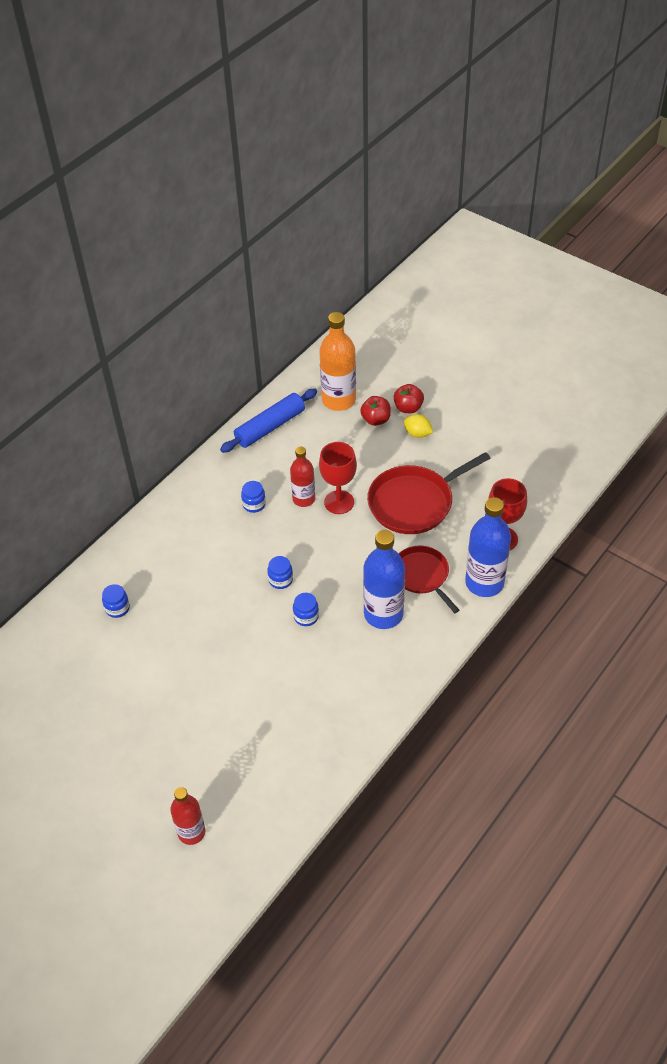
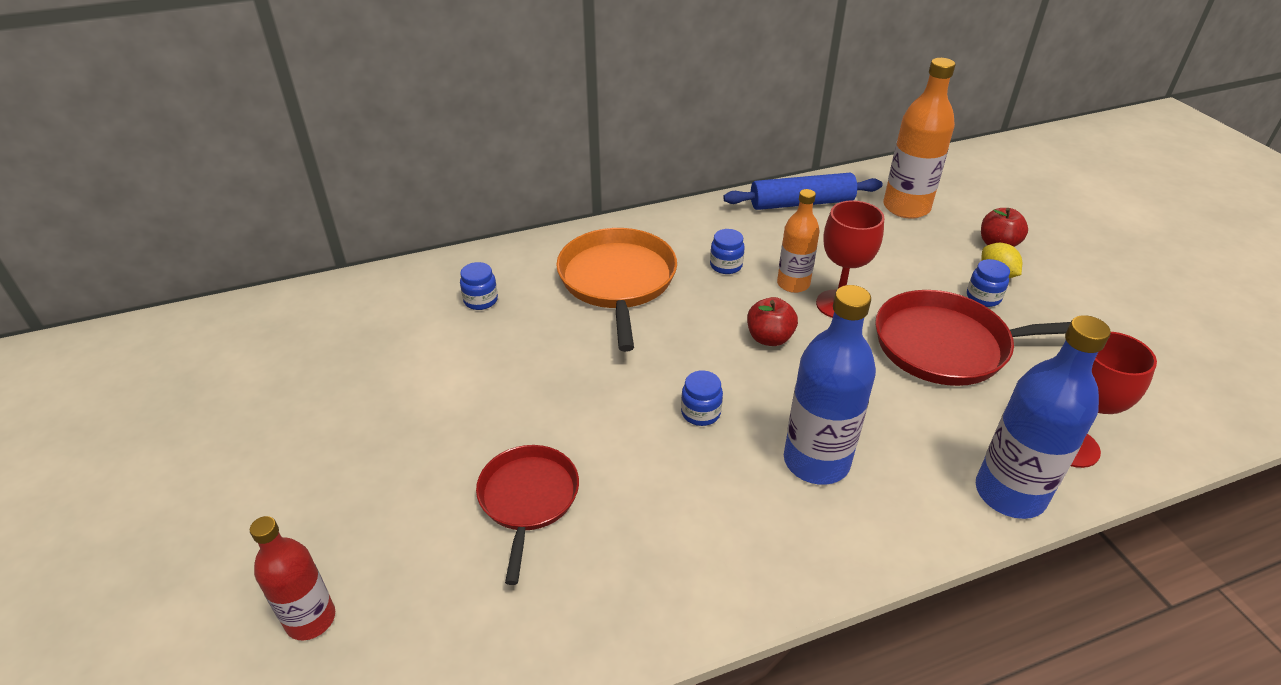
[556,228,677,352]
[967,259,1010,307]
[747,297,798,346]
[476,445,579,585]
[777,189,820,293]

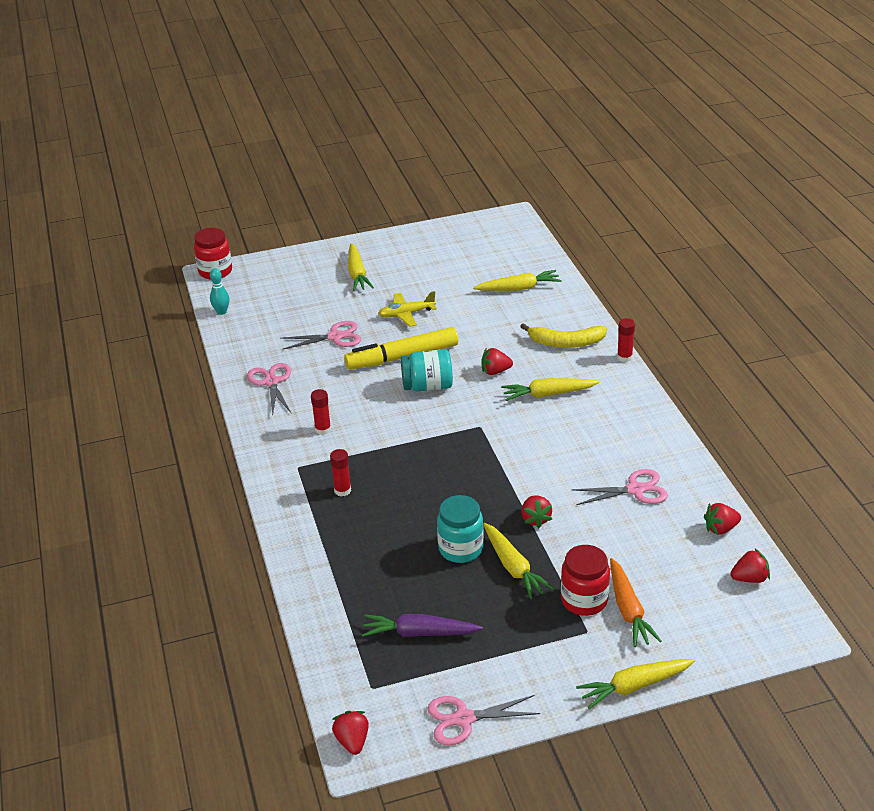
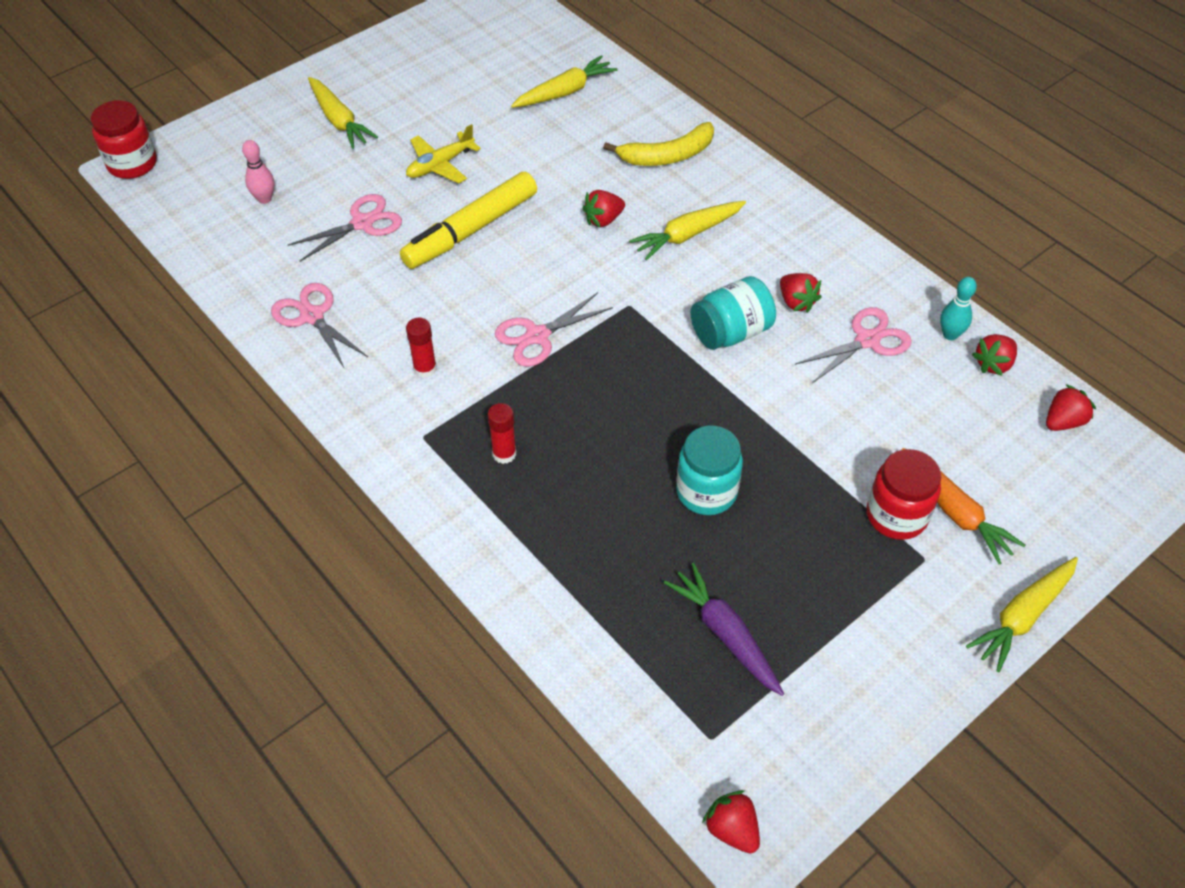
[483,523,554,599] (first image)
[617,318,635,362] (first image)
[242,140,274,204]
[940,277,977,340]
[690,276,776,350]
[495,292,613,367]
[780,273,822,313]
[664,563,784,696]

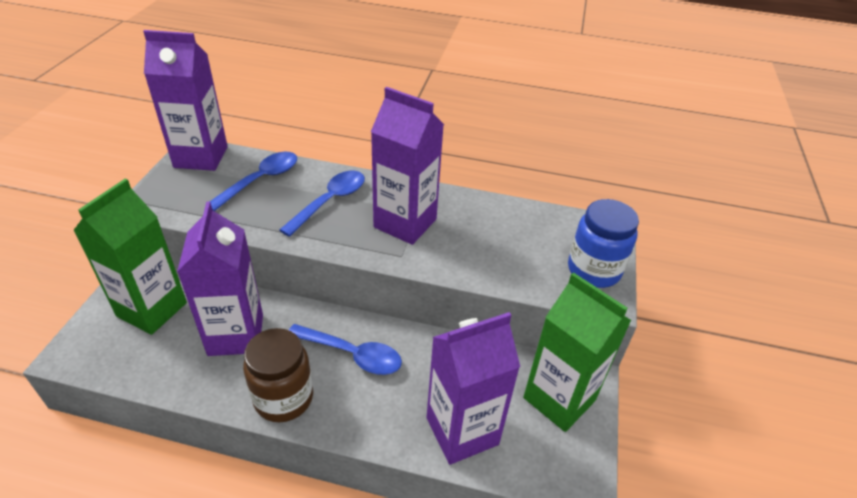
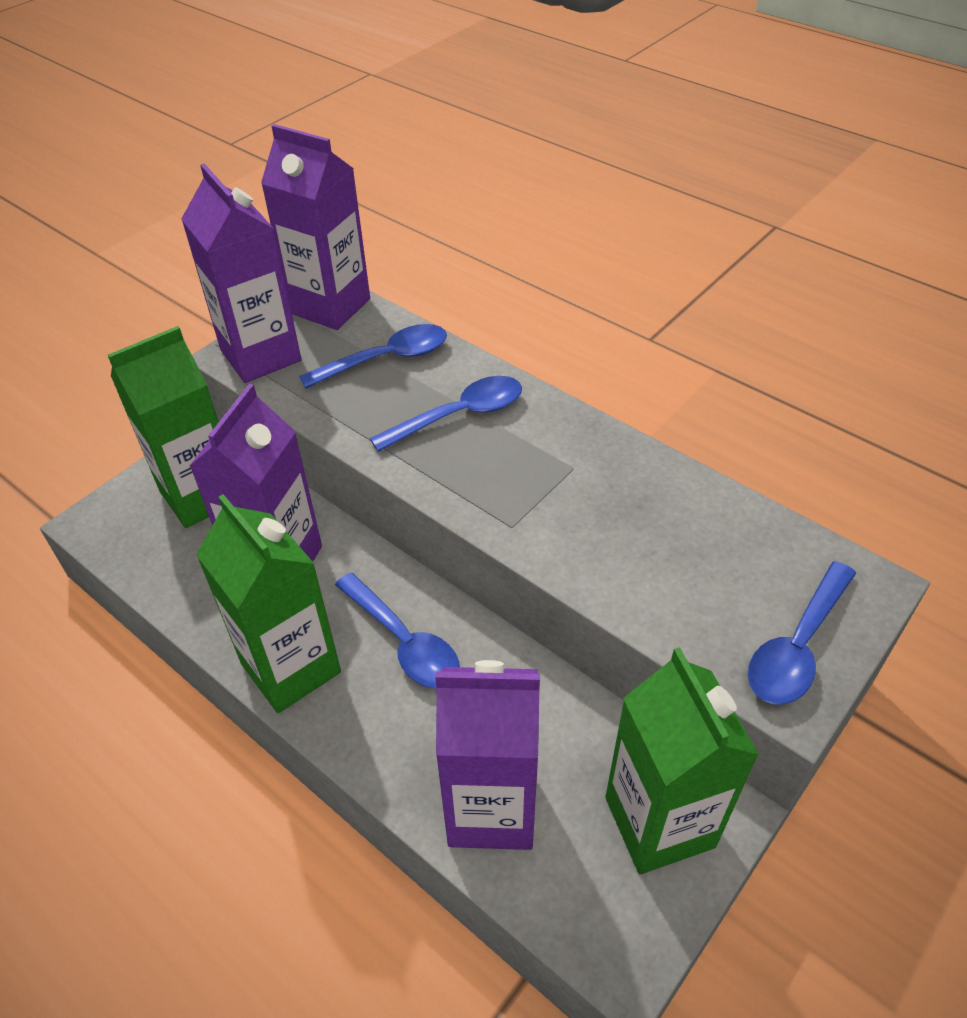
[181,163,302,383]
[196,494,341,713]
[748,561,856,704]

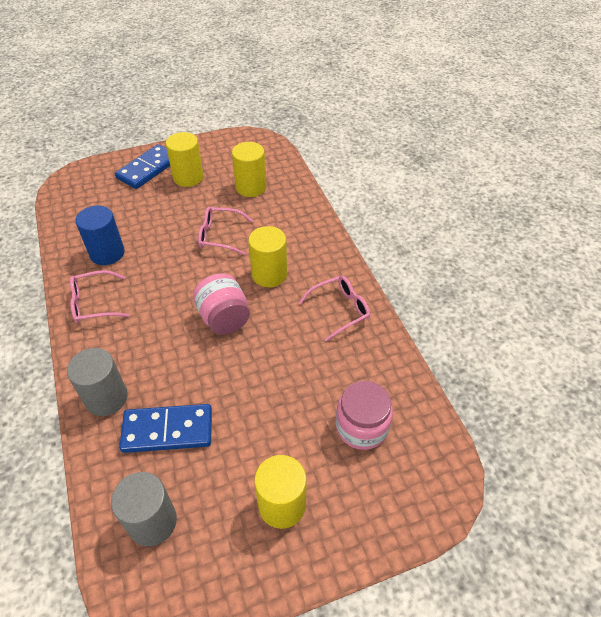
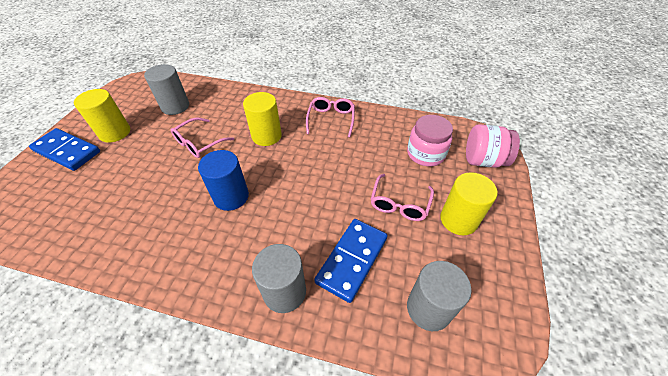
[371,174,434,221]
[198,150,249,211]
[466,124,520,168]
[144,64,189,115]
[29,128,100,171]

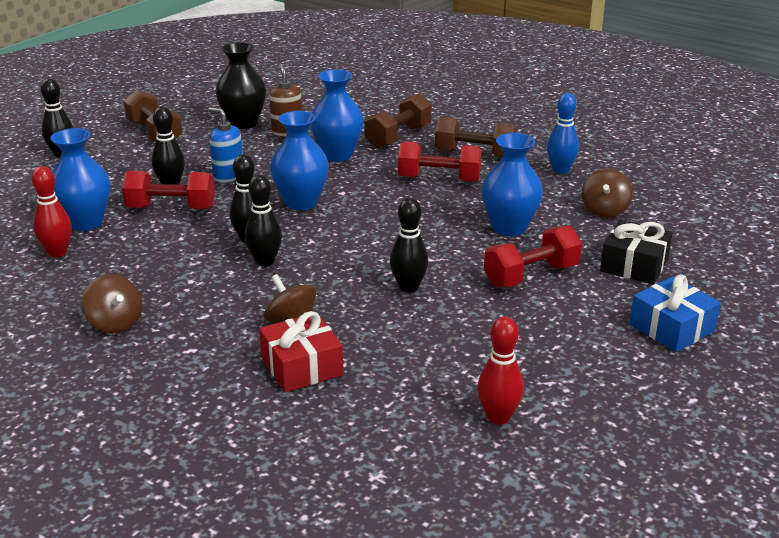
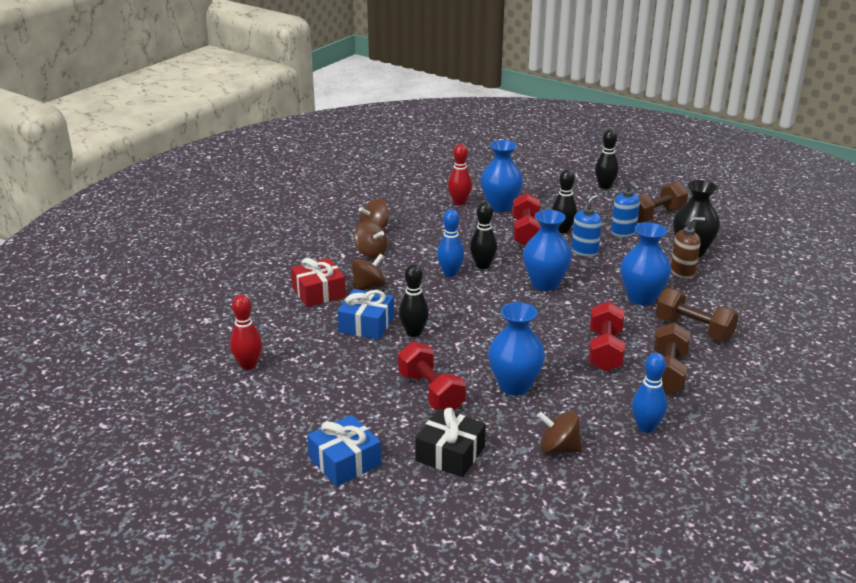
[337,289,394,340]
[354,221,387,258]
[611,181,640,237]
[437,209,464,277]

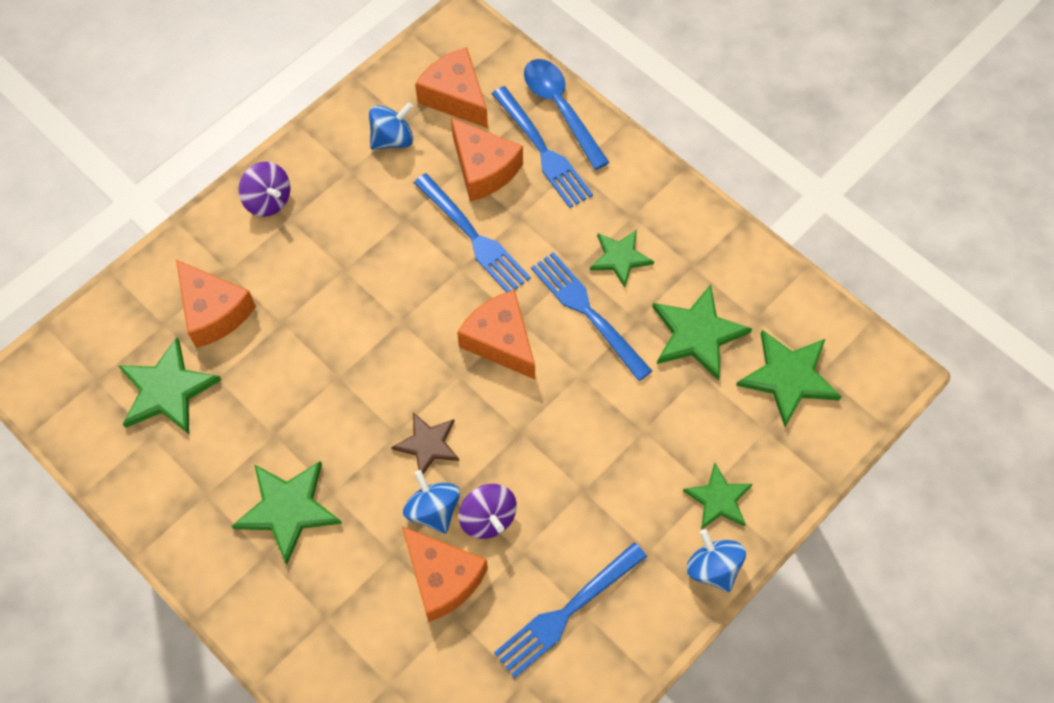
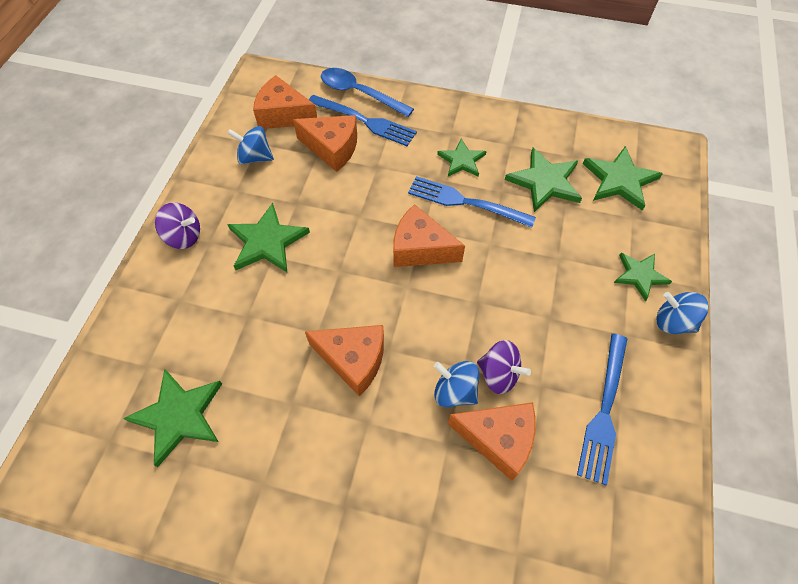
[392,412,459,474] (first image)
[414,173,531,292] (first image)
[305,325,384,397]
[227,203,310,273]
[227,126,274,164]

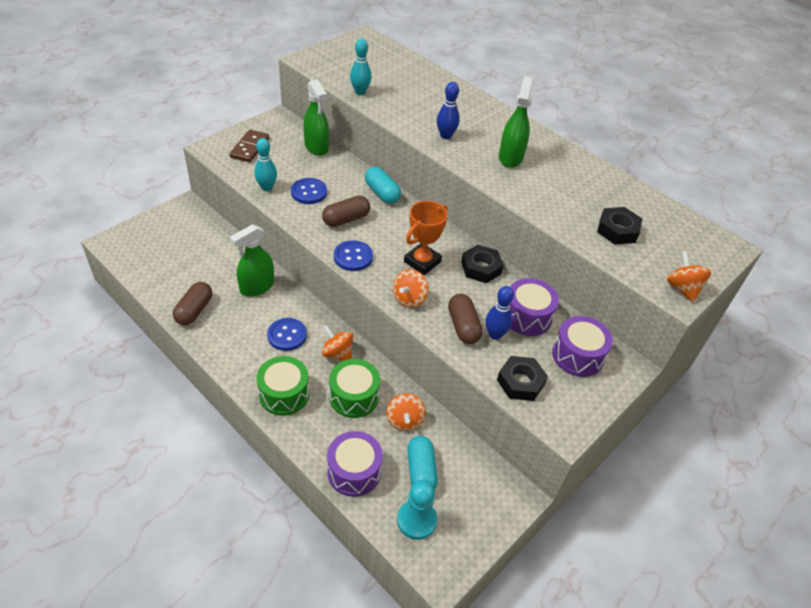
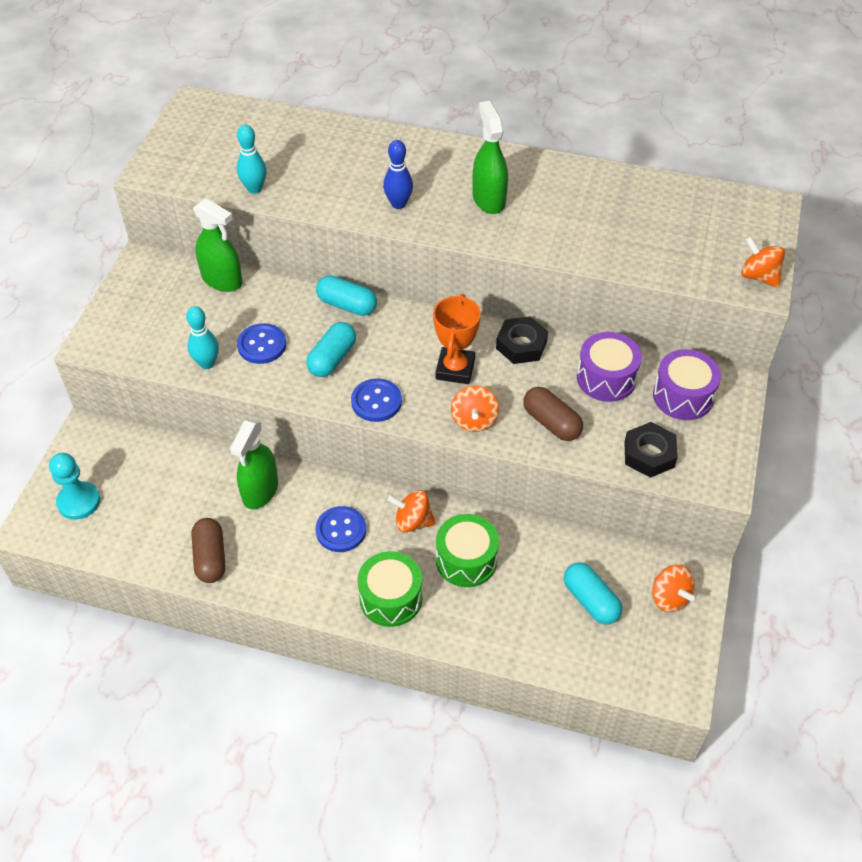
[229,129,269,163] (first image)
[327,431,383,497] (first image)
[485,286,514,340] (first image)
[597,207,642,245] (first image)
[652,565,695,612]
[49,453,100,520]
[306,322,356,377]

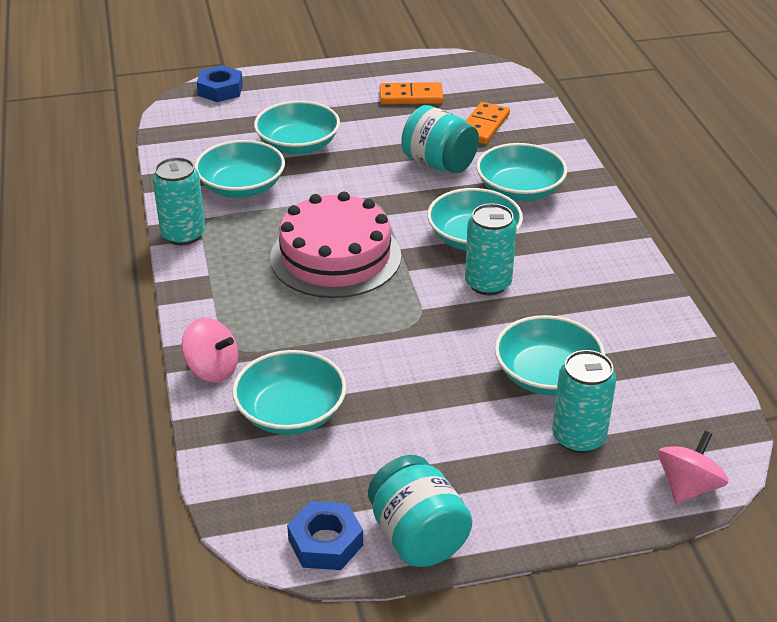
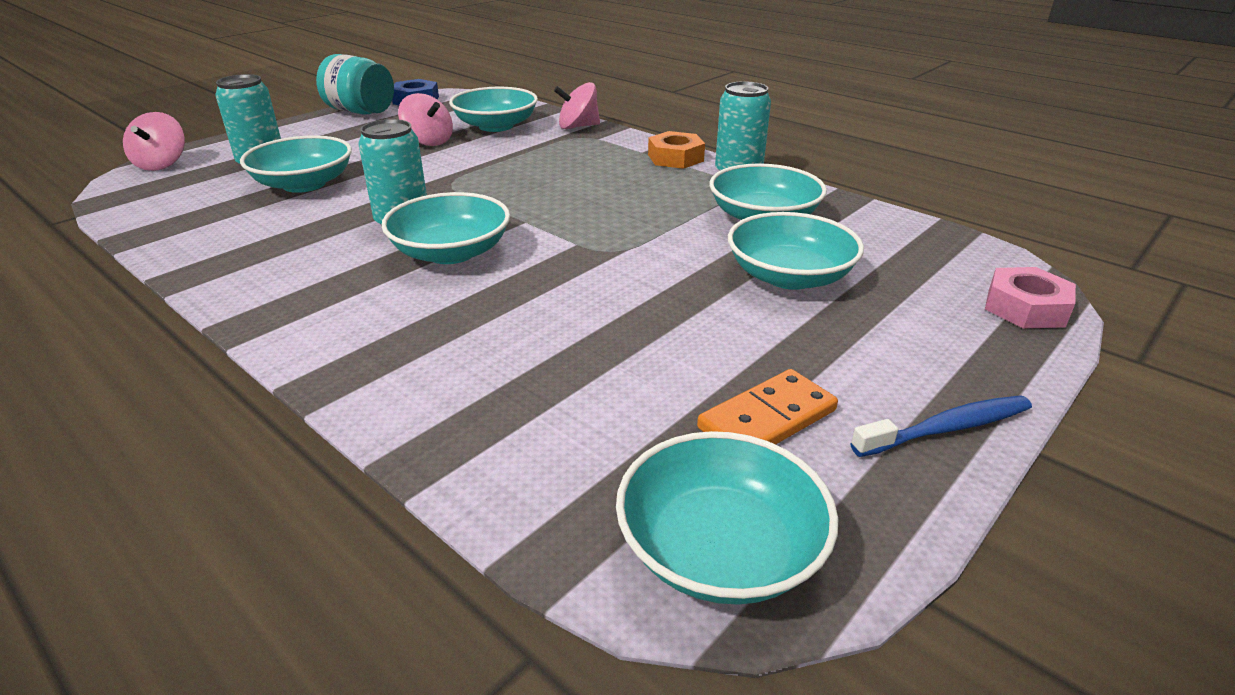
[270,191,401,298] (first image)
[401,105,479,174] (first image)
[466,102,510,144] (first image)
[398,93,453,146]
[648,131,705,169]
[850,395,1032,457]
[616,431,838,605]
[985,267,1076,329]

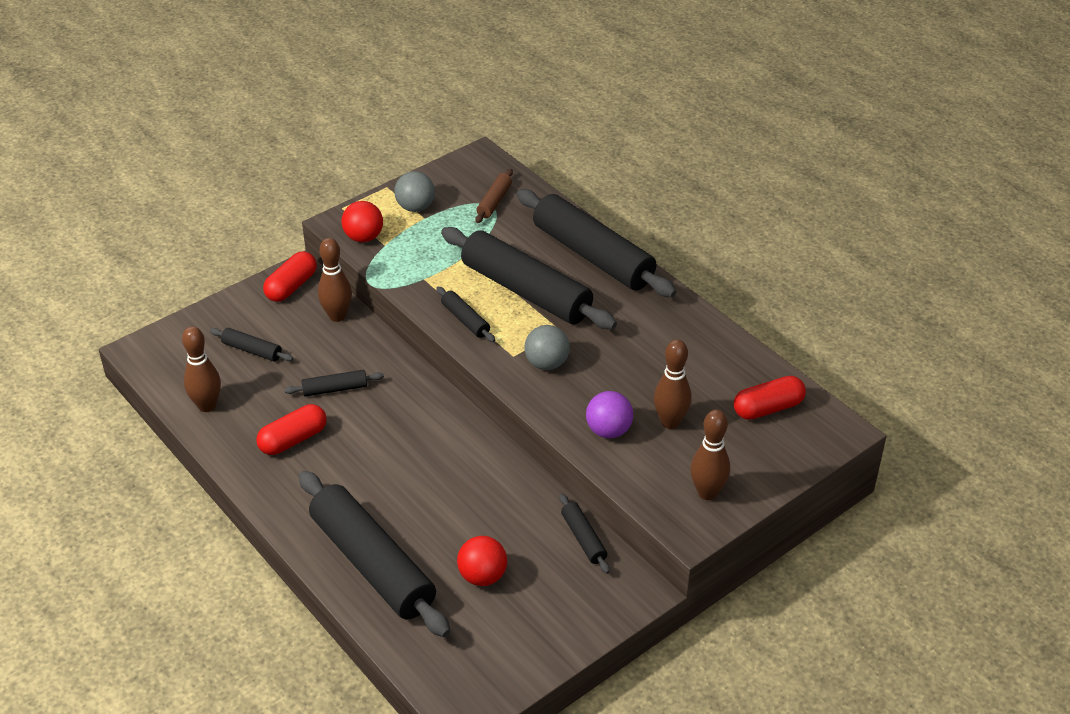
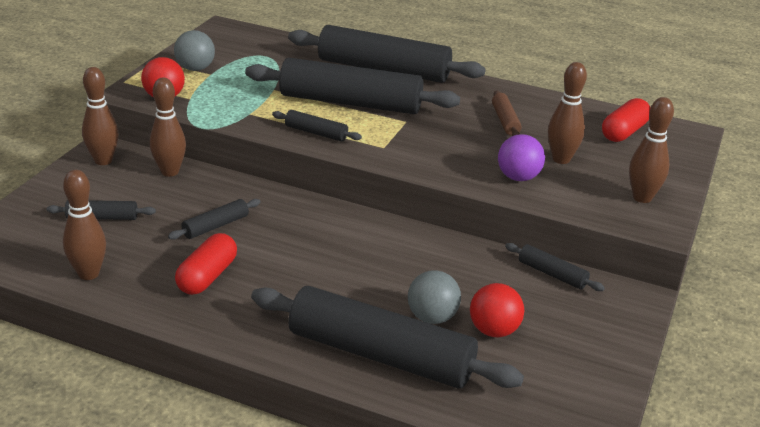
[492,90,522,136]
[408,270,461,324]
[82,67,119,165]

